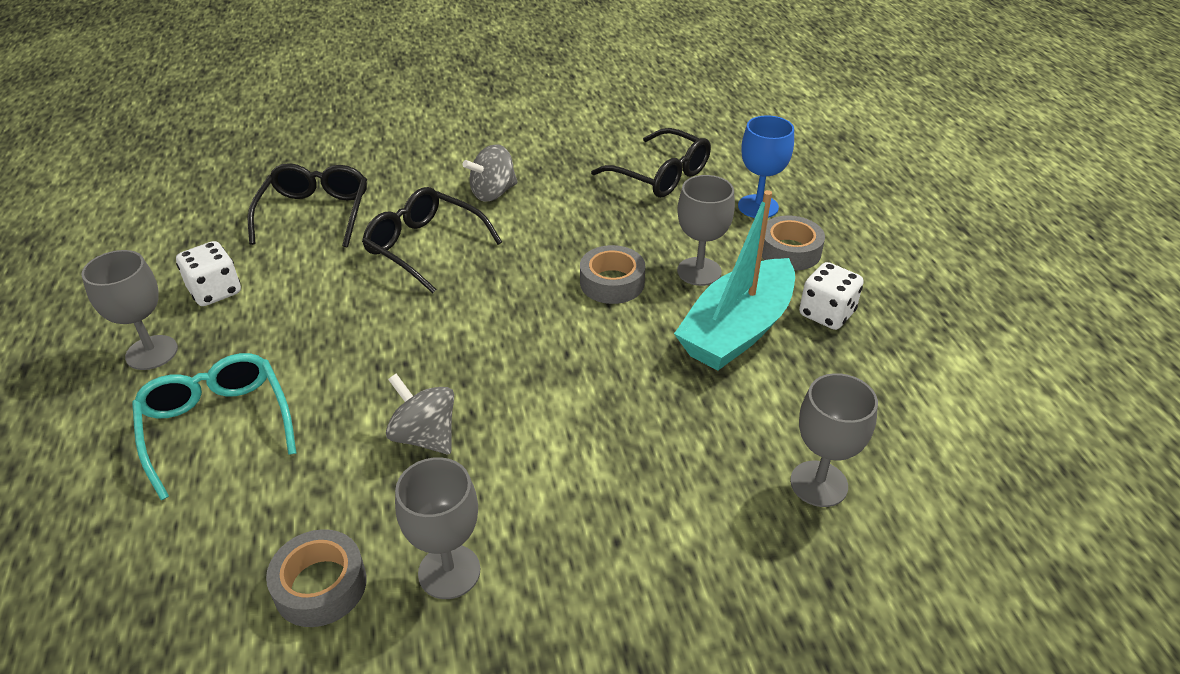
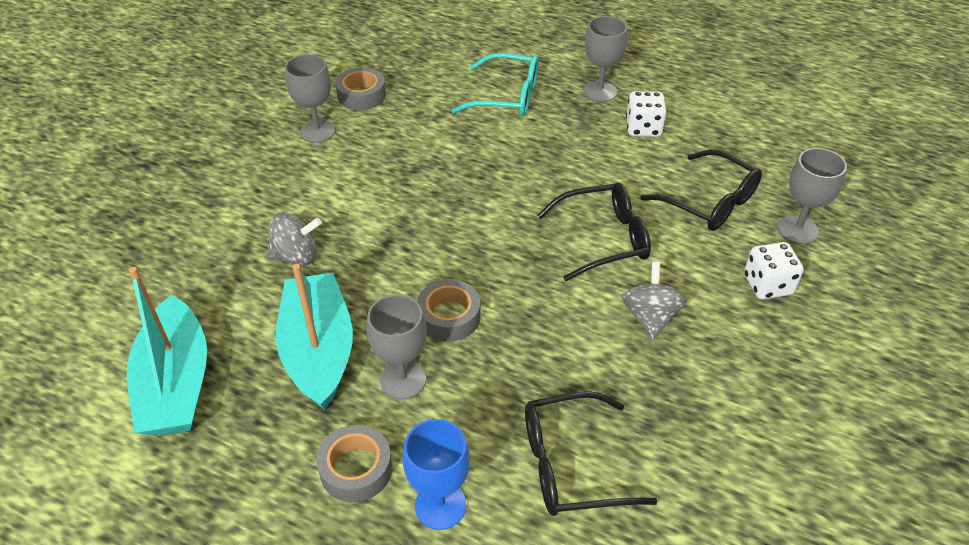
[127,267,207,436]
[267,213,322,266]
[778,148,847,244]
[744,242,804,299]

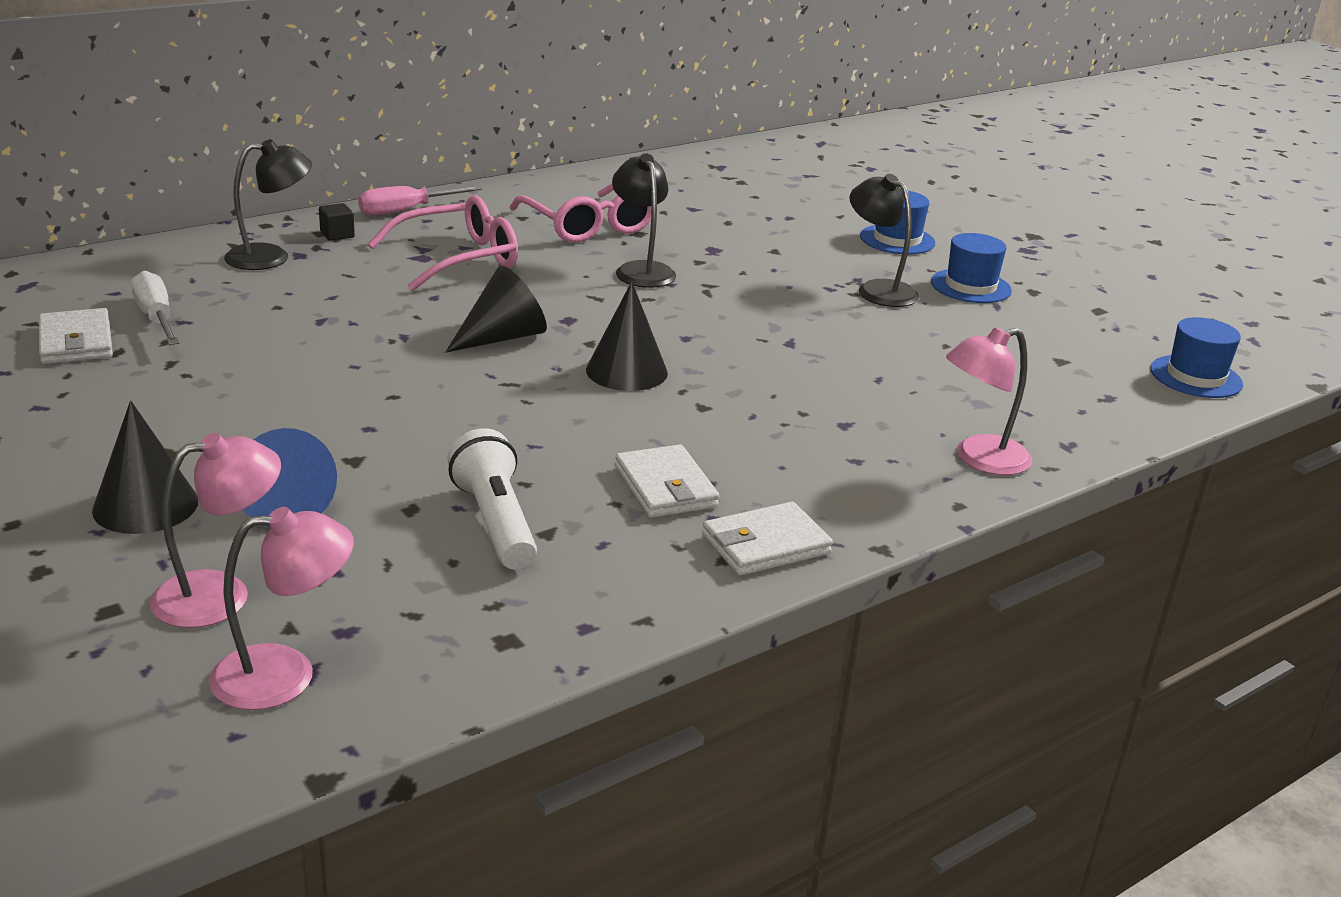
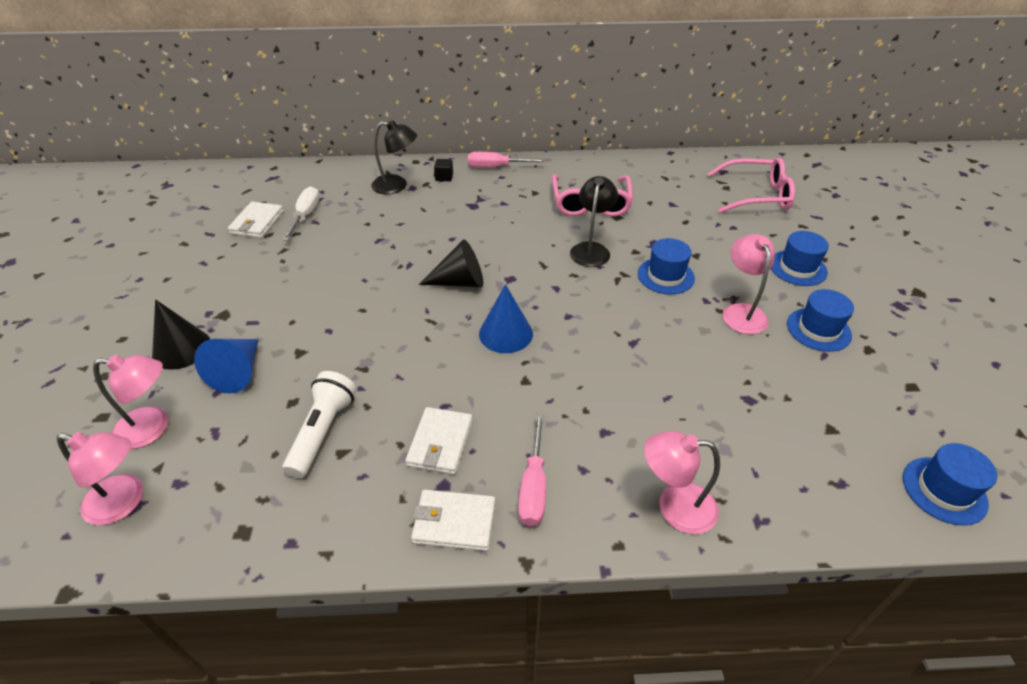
[518,413,546,526]
[638,238,695,294]
[708,157,795,213]
[479,284,533,353]
[722,234,775,334]

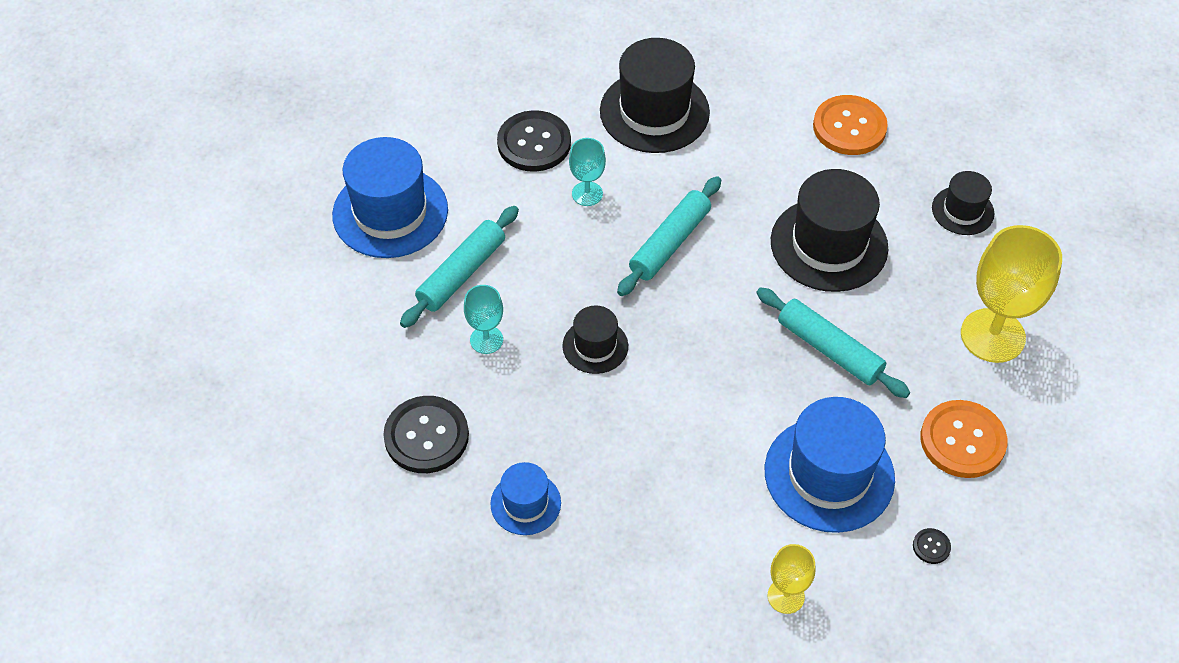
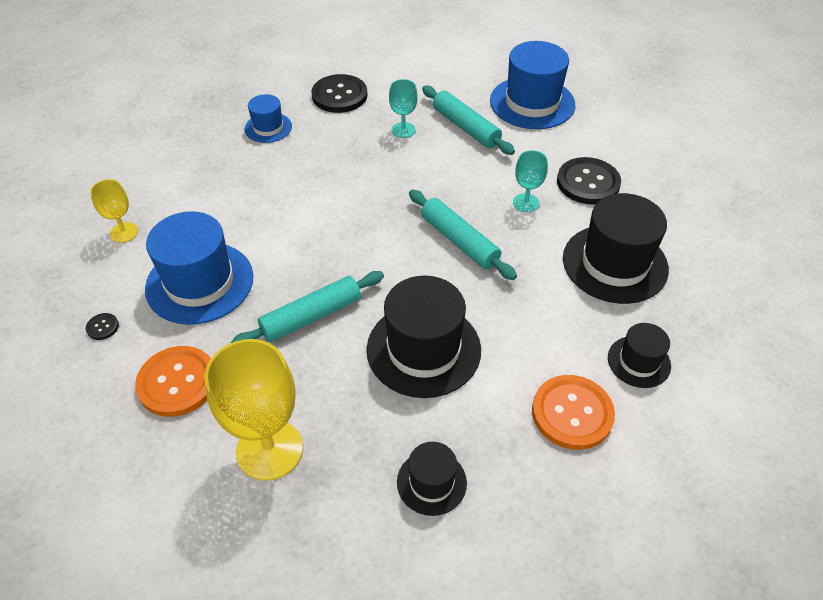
[608,323,671,388]

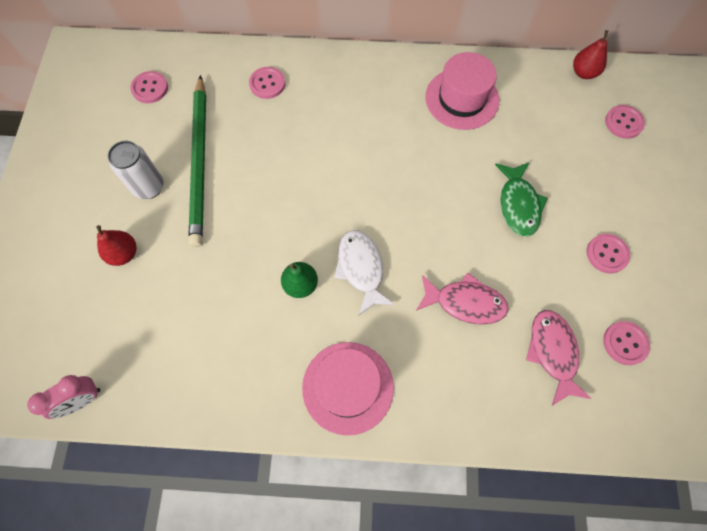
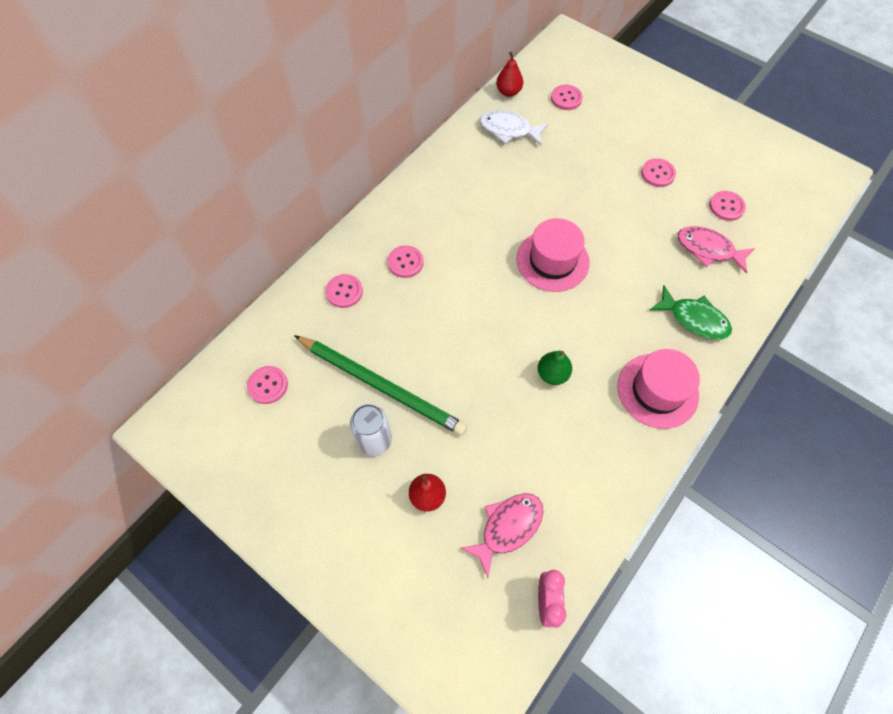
[388,245,424,278]
[480,111,548,145]
[460,493,543,578]
[516,218,590,292]
[650,286,732,340]

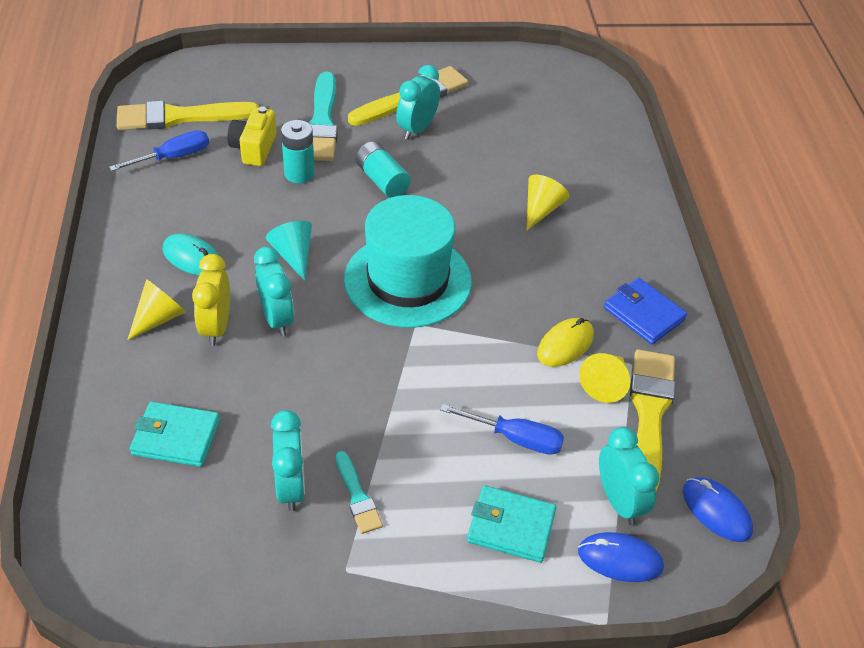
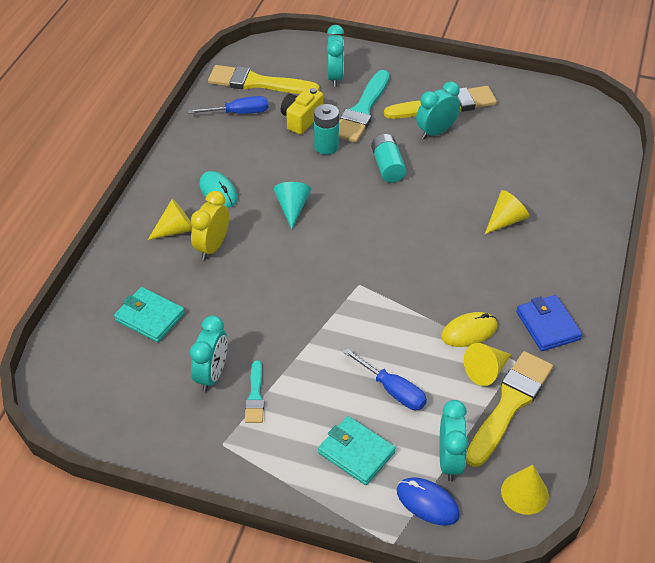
[344,195,472,328] (first image)
[327,25,344,87]
[501,465,549,515]

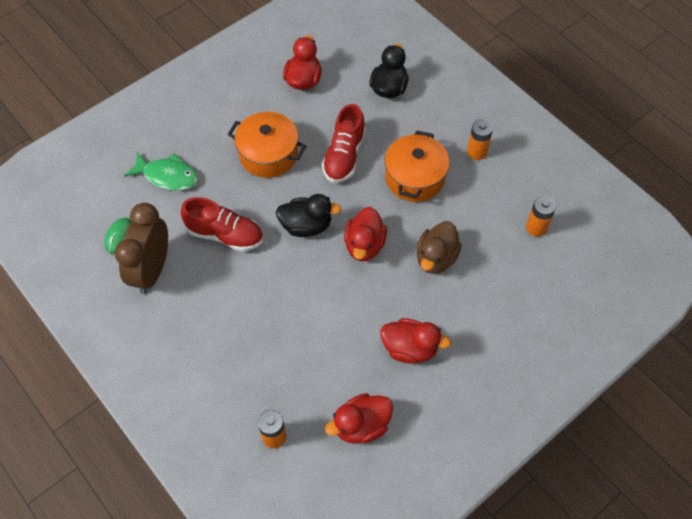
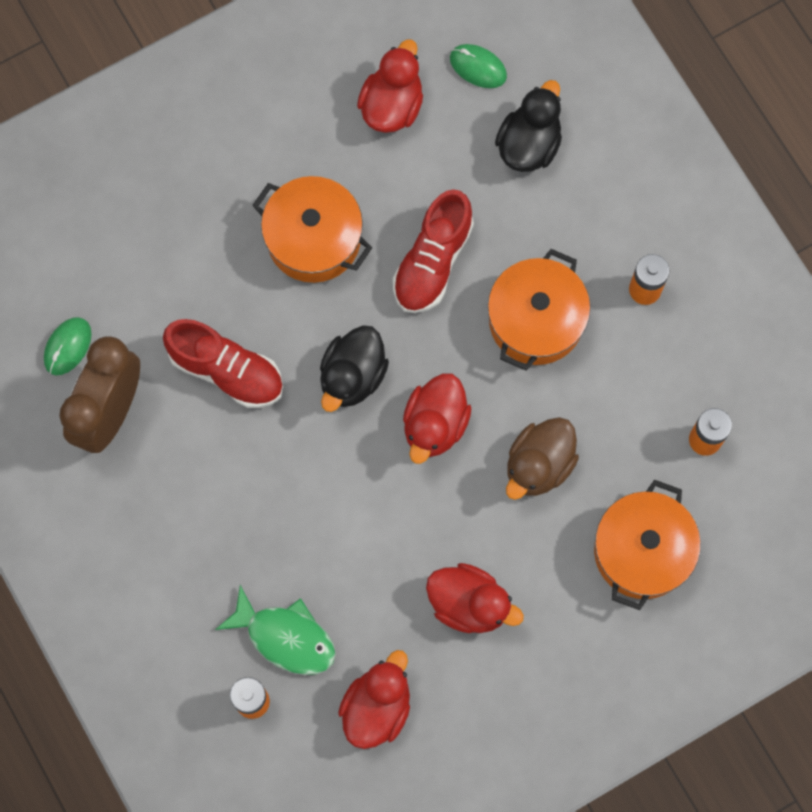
[450,44,507,88]
[594,480,701,610]
[215,585,336,675]
[320,325,389,412]
[338,650,410,749]

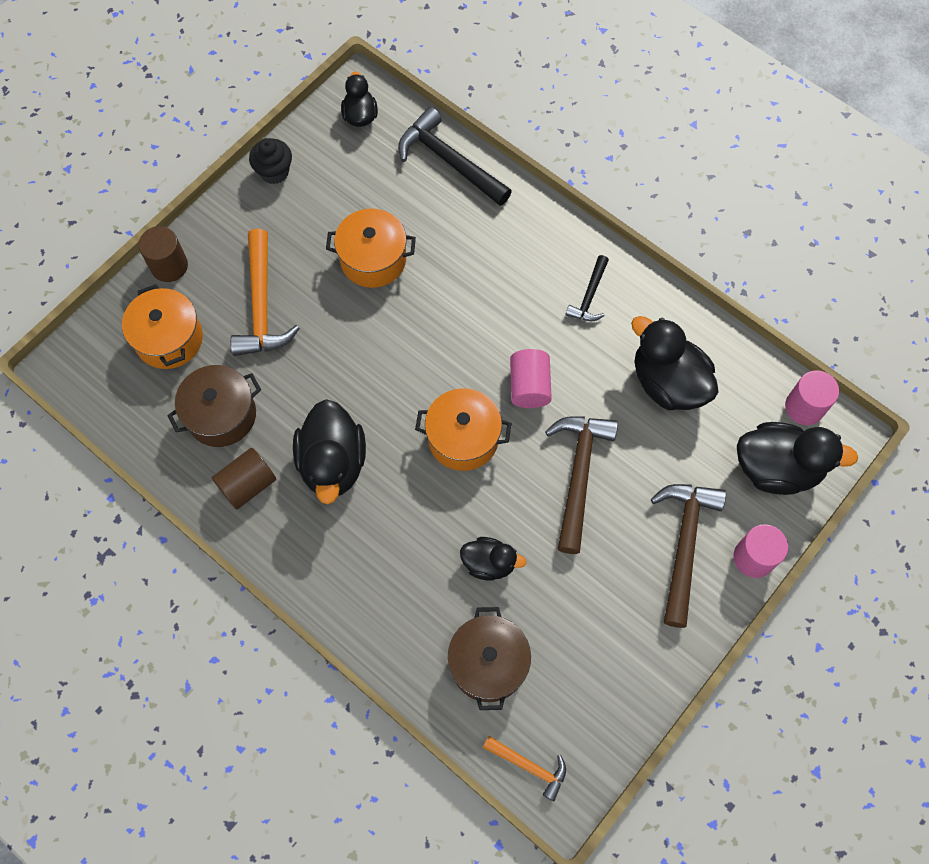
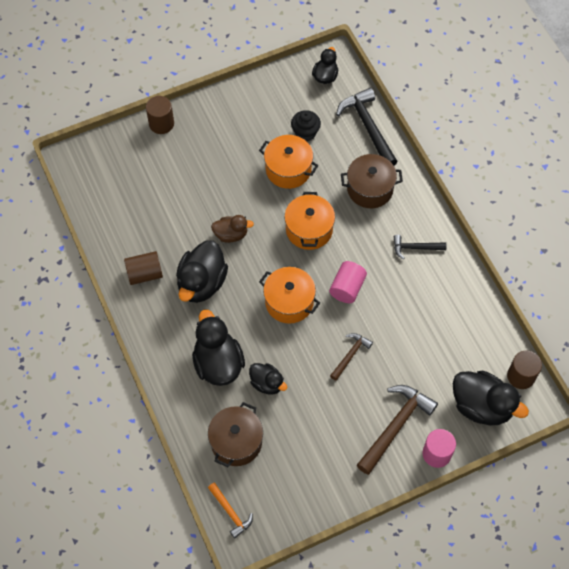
[230,229,300,356] (first image)
[211,215,254,243]
[284,192,335,250]
[341,154,403,208]
[291,110,321,141]
[192,310,245,386]
[507,350,542,389]
[394,235,447,259]
[330,333,373,381]

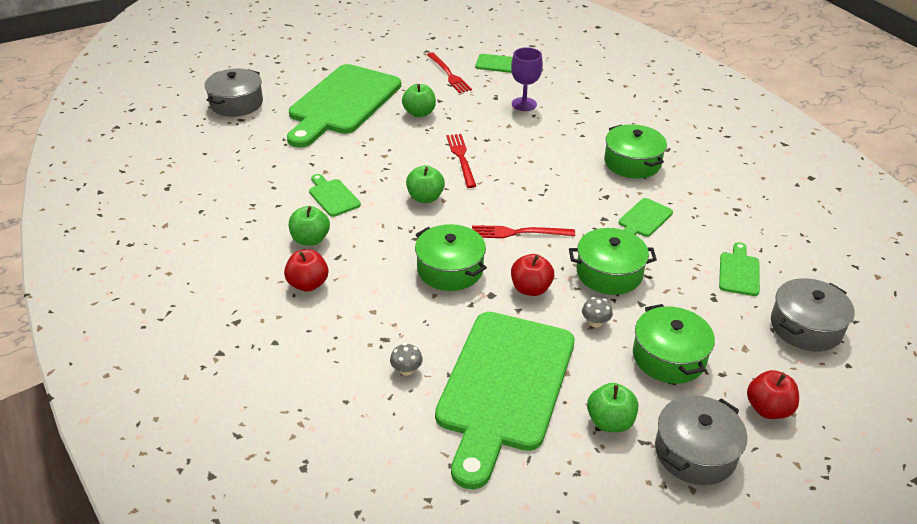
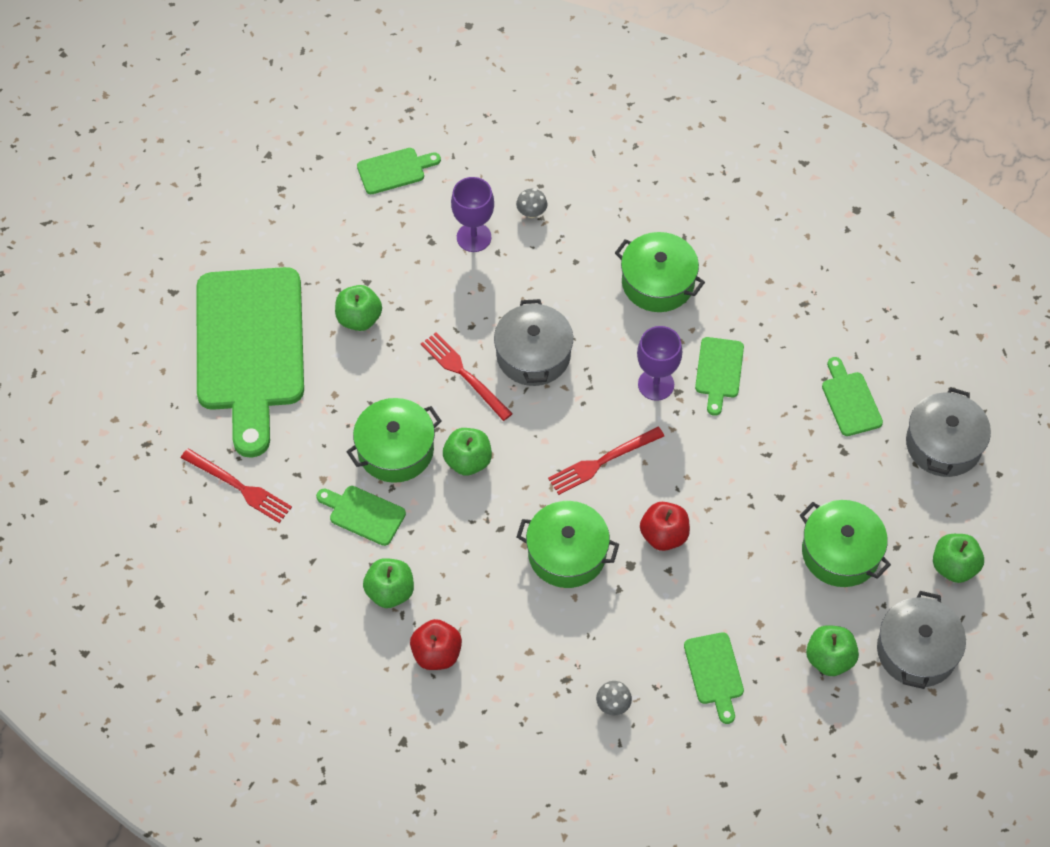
[637,326,683,401]
[494,299,573,386]
[181,448,292,523]
[346,398,441,483]
[516,188,547,218]
[933,534,984,583]
[684,632,744,724]

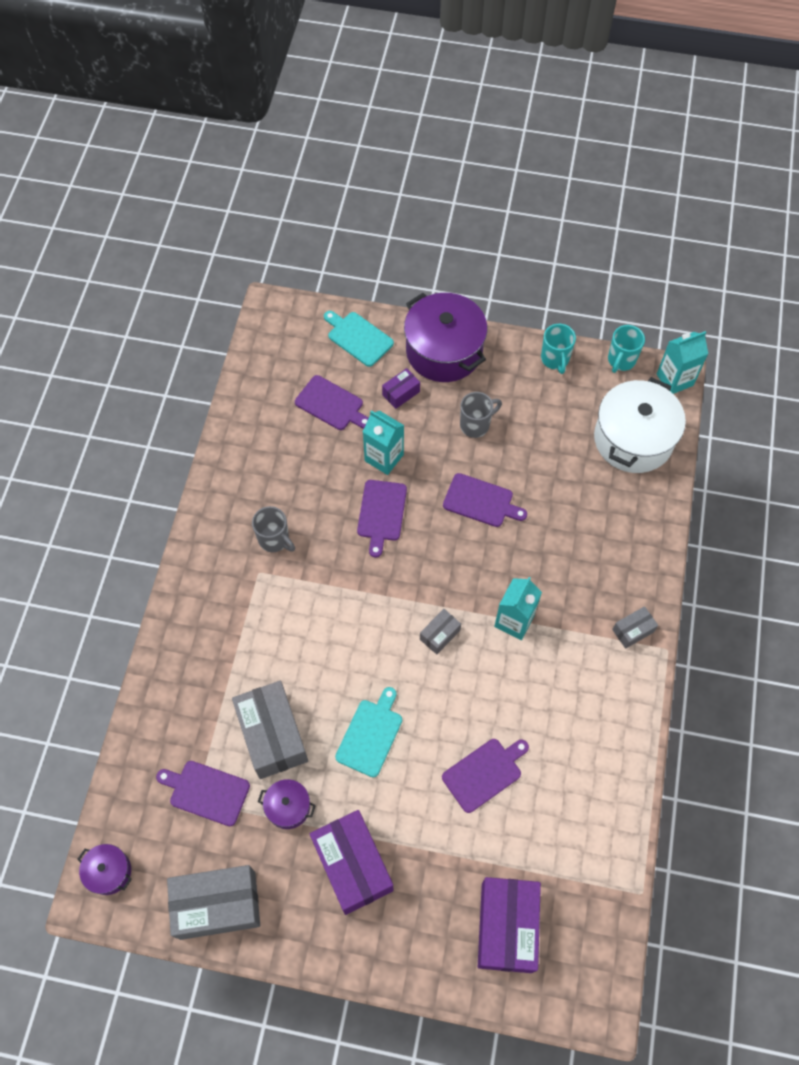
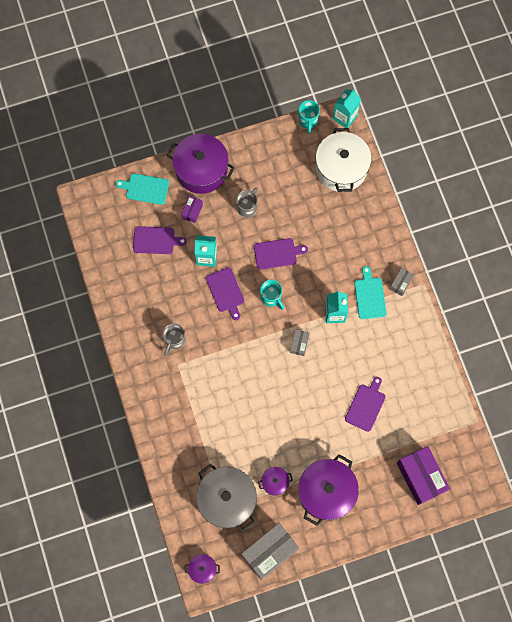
[232,681,308,779] (first image)
[354,266,386,319]
[260,280,284,310]
[196,464,257,532]
[298,454,359,526]
[163,323,186,355]

